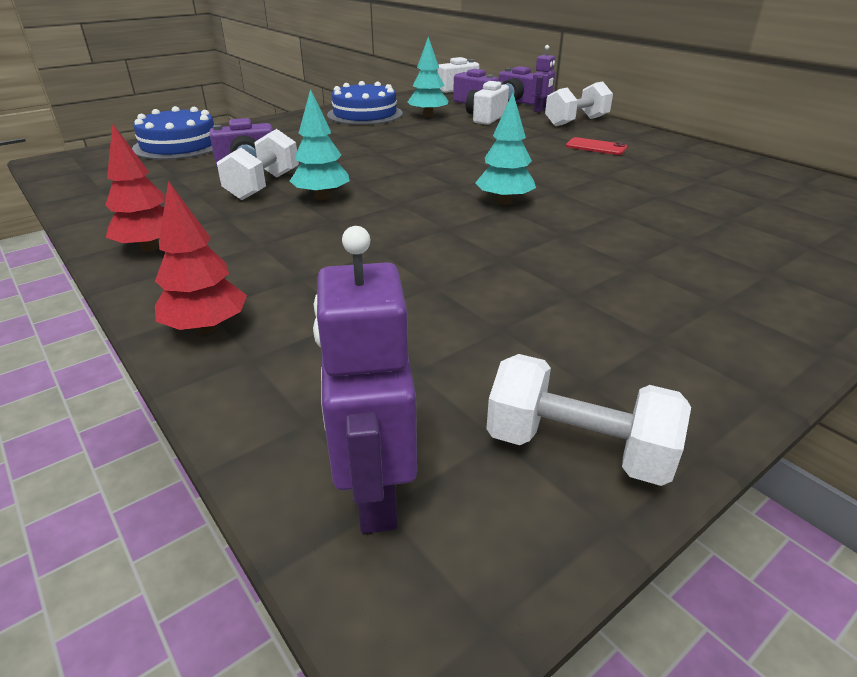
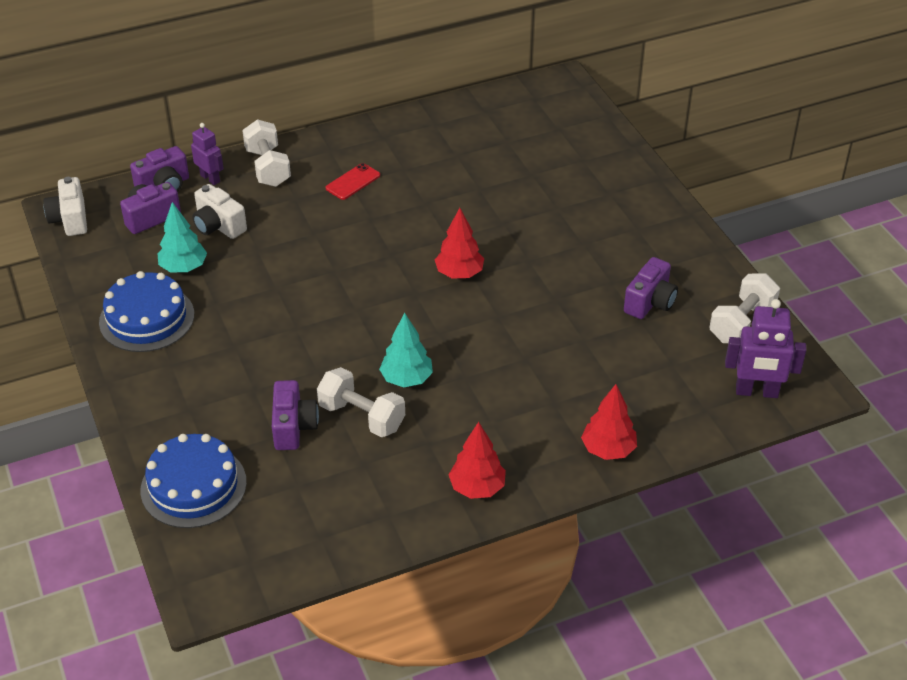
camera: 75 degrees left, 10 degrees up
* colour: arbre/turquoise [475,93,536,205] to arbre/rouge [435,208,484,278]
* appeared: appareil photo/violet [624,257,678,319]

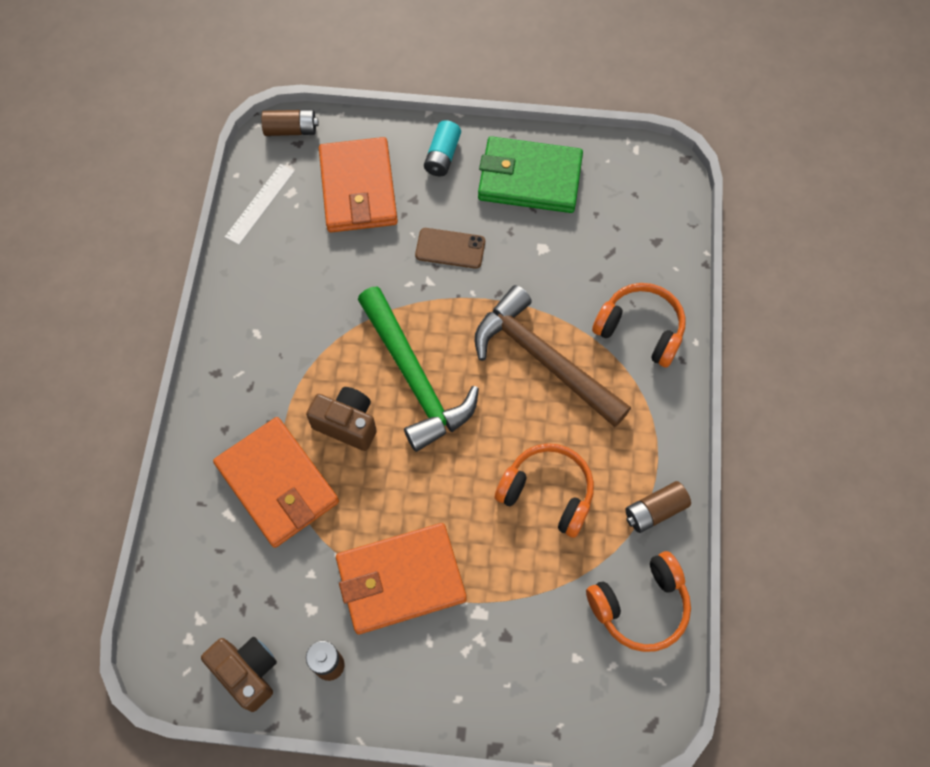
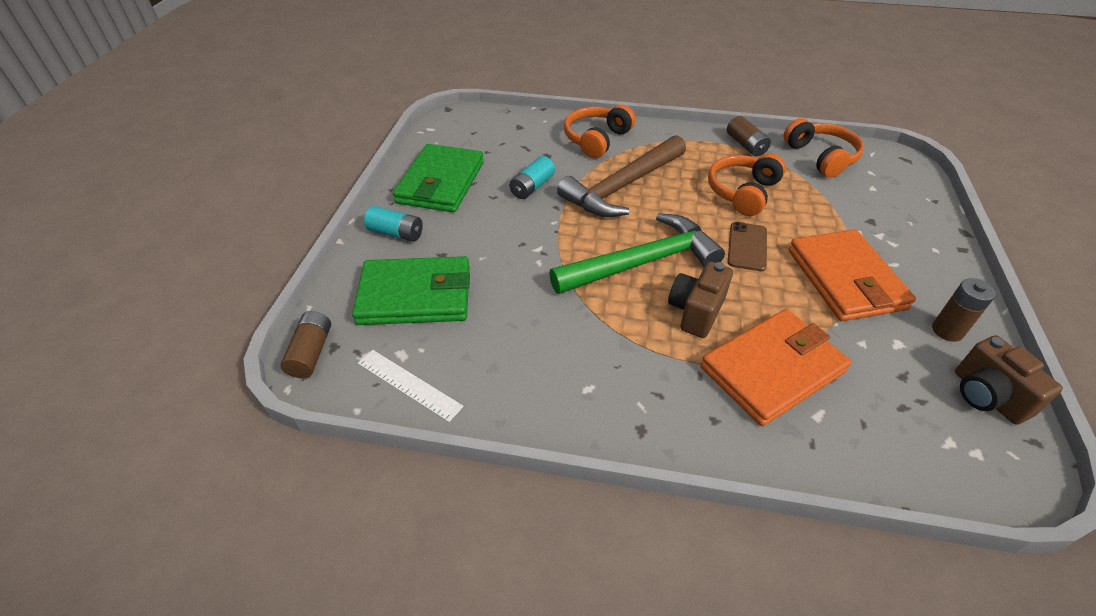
camera: 85 degrees left, 20 degrees down
* colour: portefeuille/orange [319,137,398,233] to portefeuille/vert [352,256,470,325]
* appeared: pile/turquoise [509,156,555,199]
* relocated: téléphone/marron [415,228,485,269] to [728,222,767,271]
* spun: appareil photo/marron [201,637,277,712] = [955,335,1063,425] 75 degrees counterclockwise

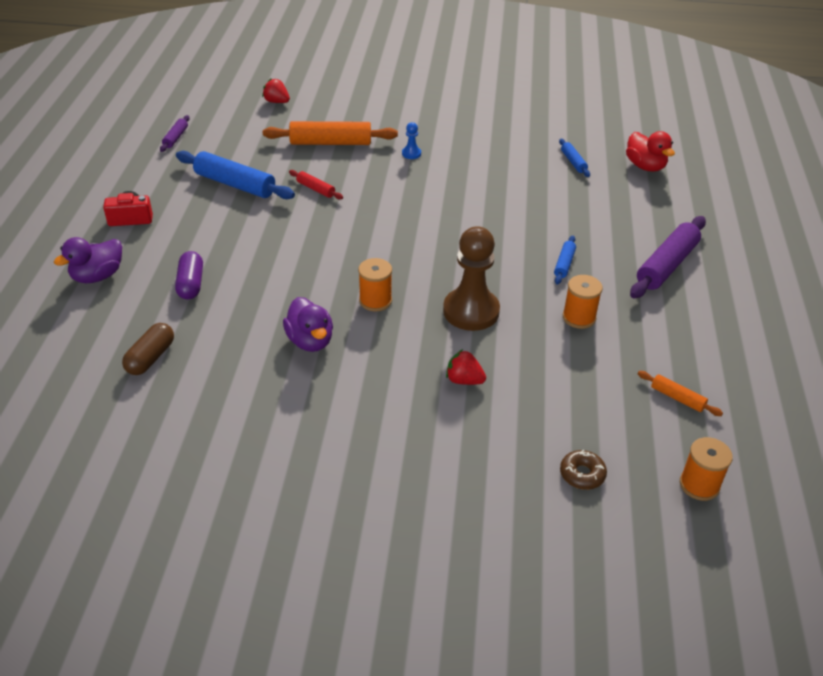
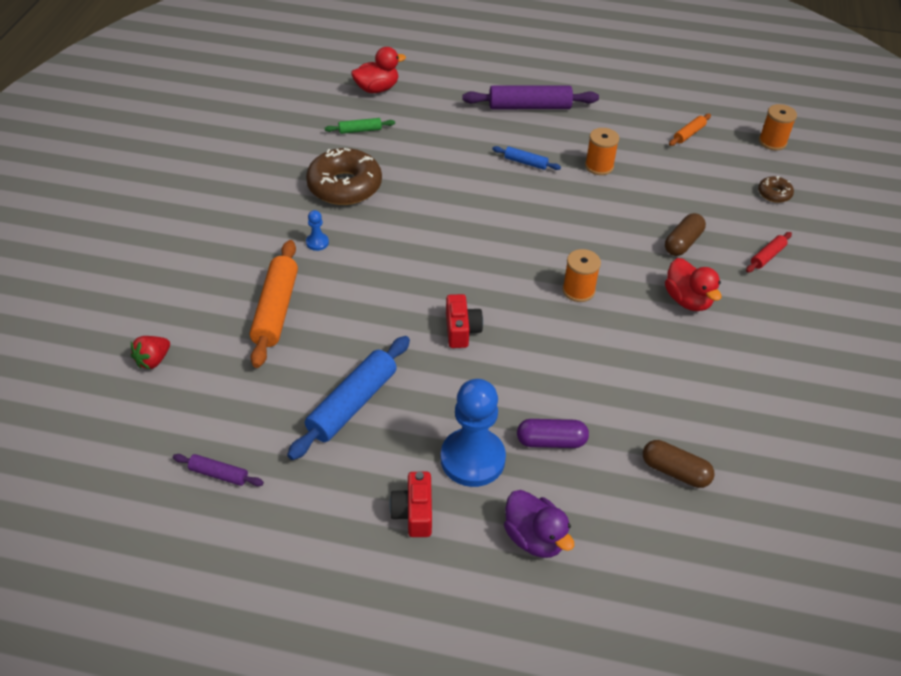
camera: 85 degrees left, 5 degrees up
* appeared: beignet/marron [306,148,382,205]
* colour: rouleau à pâtisserie/bleu [559,139,590,177] to rouleau à pâtisserie/vert [325,118,395,134]
* appeared: pion/bleu [441,379,506,487]
* appeared: appareil photo/rouge [446,294,483,348]
* spun: rouleau à pâtisserie/violet [630,216,706,298] = [463,86,599,109] 45 degrees counterclockwise
* exchanged: fraise/rouge [446,349,486,385] to gélule/marron [665,213,706,256]
* appeared: canard/rouge [665,258,722,311]
* relocated: rouleau à pâtisserie/rouge [289,170,343,199] to [746,232,792,273]
* missing: canard/violet [283,297,333,352]
* missing: pion/marron [443,226,500,331]

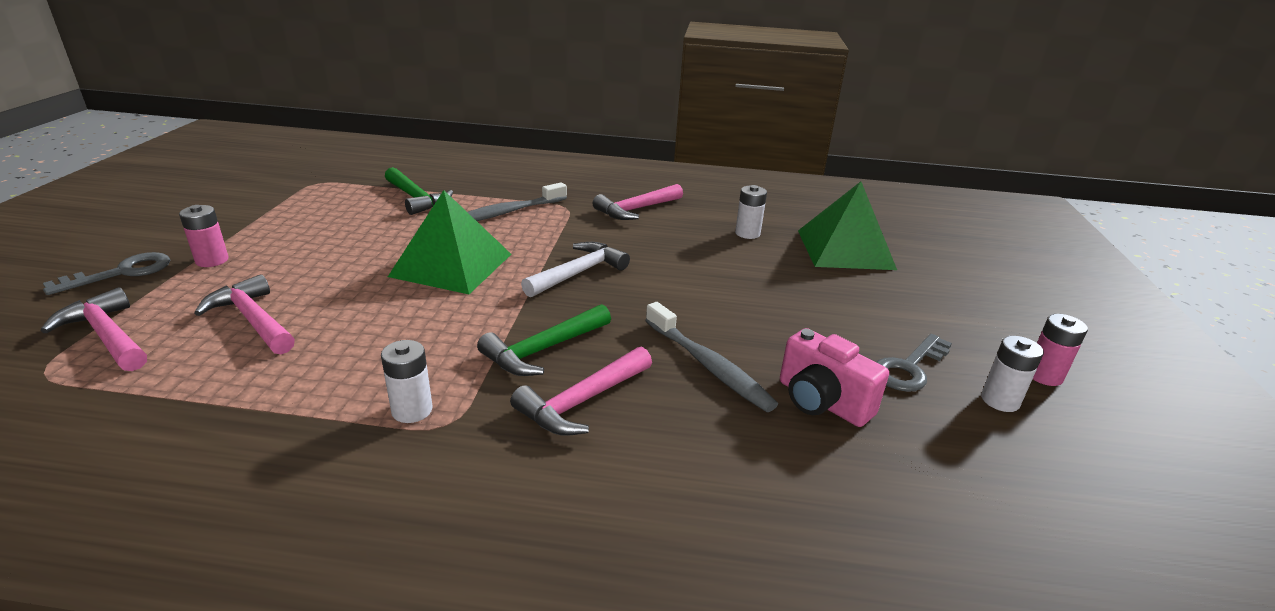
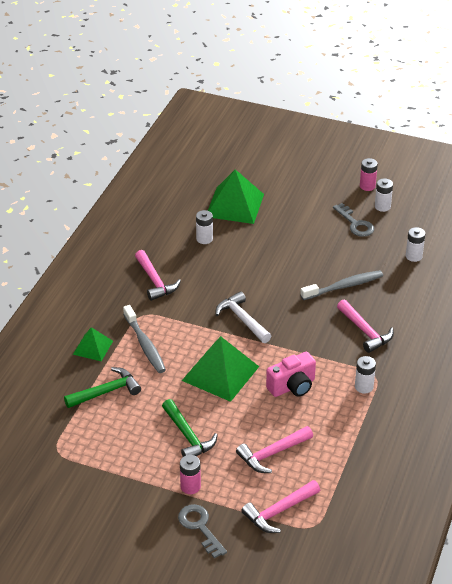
camera: 75 degrees left, 10 degrees up
* appeared: pyramide/vert [73,327,113,361]
* relocated: marteau/vert [477,304,611,376] to [162,399,218,457]
* relocated: appareil photo/rose [780,328,889,427] to [266,352,316,397]
* appeared: pile/blanc [406,227,425,262]

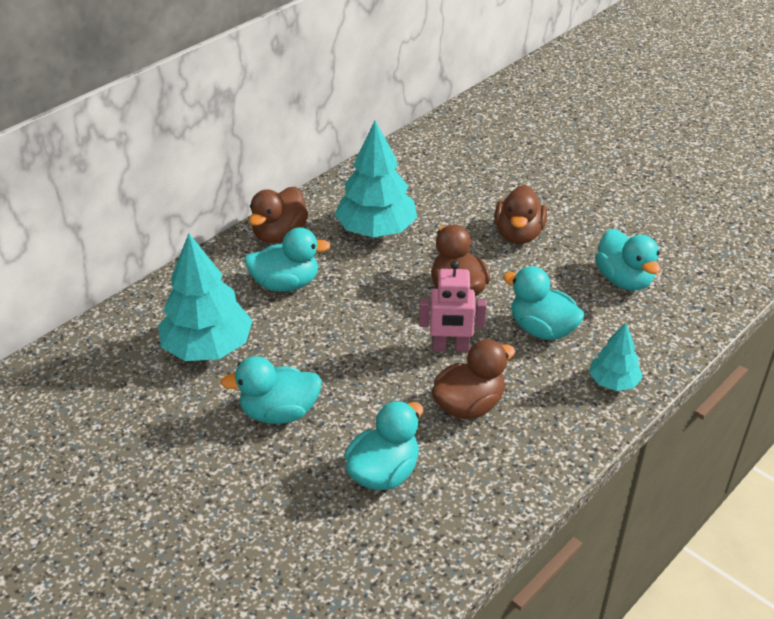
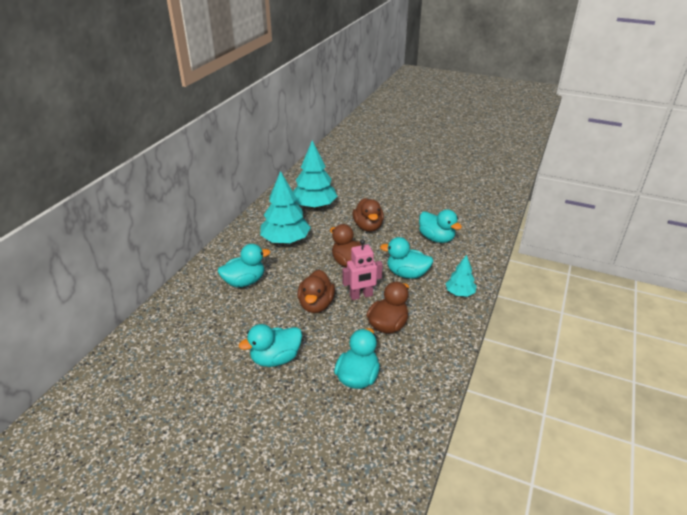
camera: 20 degrees left, 5 degrees down
* relocated: arbre/turquoise [158,233,253,361] to [293,140,338,209]
* relocated: canard/marron [249,187,308,244] to [297,270,335,313]

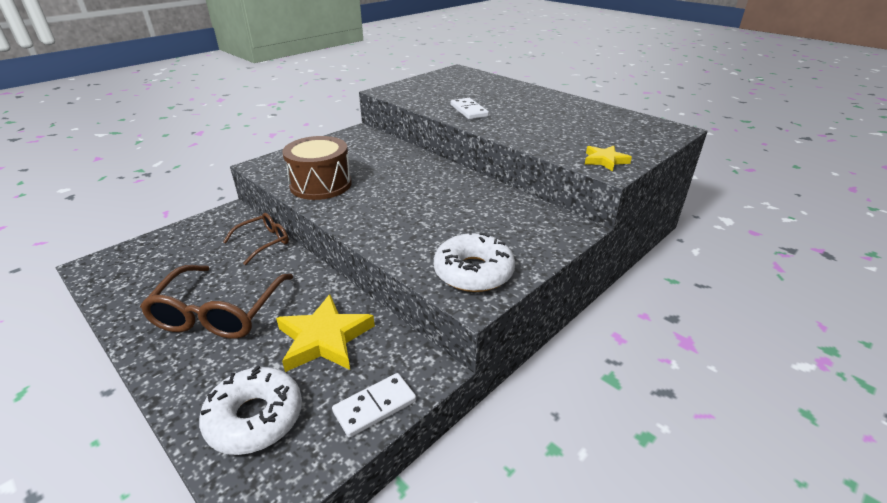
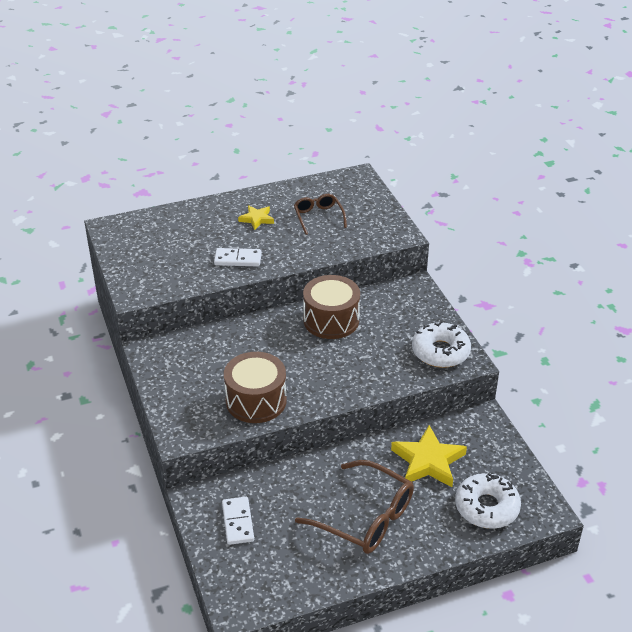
camera: 65 degrees left, 5 degrees up
* relocated: domino/blanc [332,373,416,438] to [222,497,254,545]
* relocated: étoile/jaune [585,146,632,172] to [238,205,274,230]
* relocated: lunettes/marron [223,213,289,265] to [294,194,347,235]
* appeared: tambour/marron [303,275,360,339]

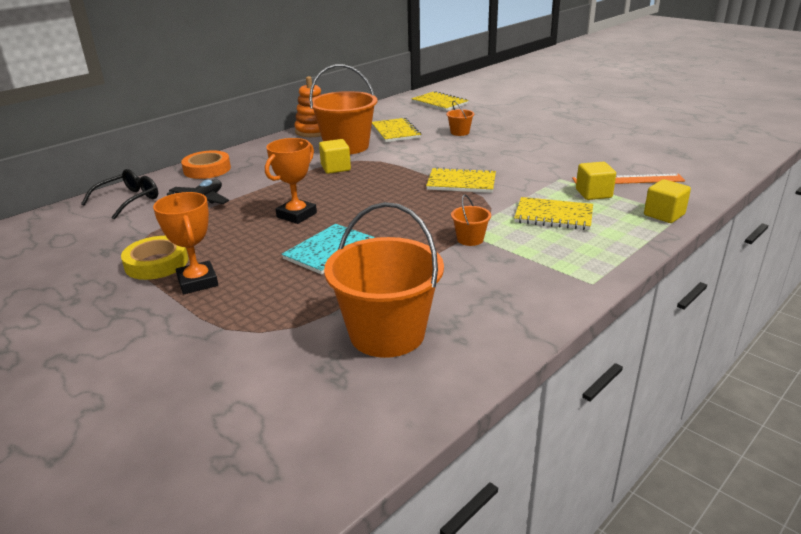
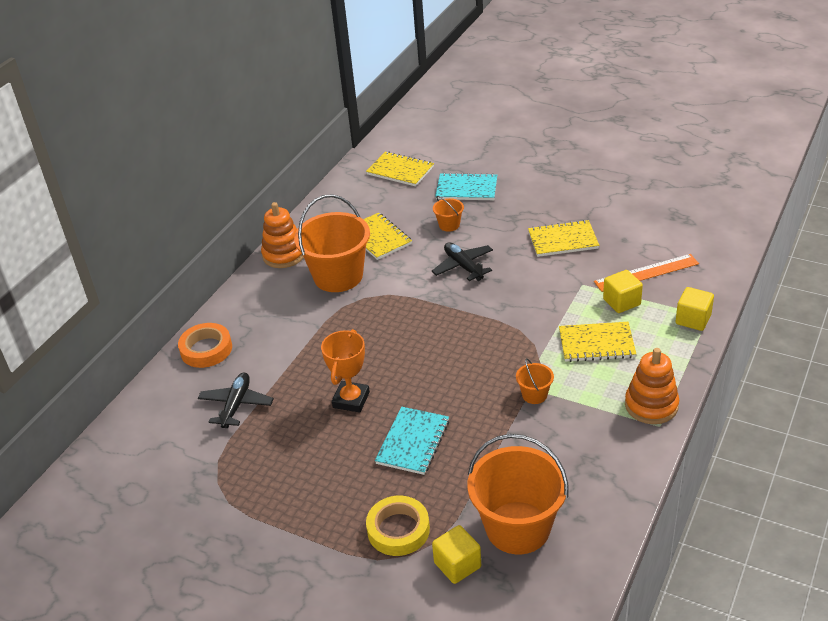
camera: 15 degrees left, 10 degrees up
* relocated: ruban adhésif/jaune [121,236,188,280] to [366,496,430,556]
* appeared: avion/noir [432,242,493,281]
* relocated: cube/jaune [319,139,351,174] to [432,525,481,584]
* appeared: carnet/turquoise [435,173,497,200]
* relocated: carnet/jaune [426,167,496,193] to [528,220,599,257]
* appeared: jouet à empiler/orange [625,348,679,424]
* missing: lunettes/noir [81,169,158,220]
* missing: trophée/orange [153,192,218,294]

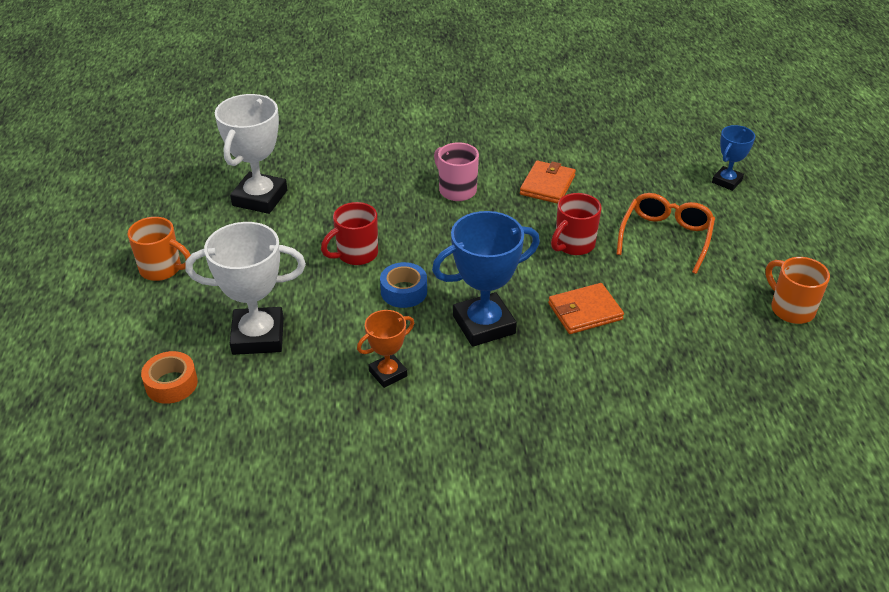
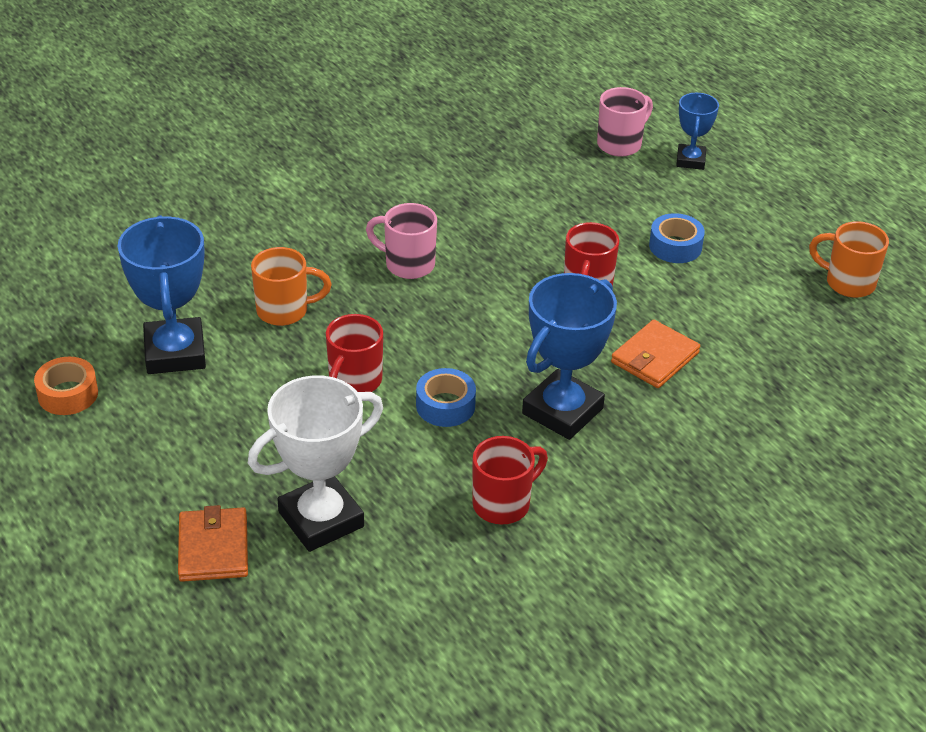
camera: 30 degrees left, 0 degrees up
* relocated: ruban adhésif/orange [141,351,198,404] to [34,357,98,415]
* colour: trophée/blanc [215,94,287,214] to trophée/bleu [117,215,206,374]
* relocated: portefeuille/orange [520,161,576,204] to [178,505,248,582]
* relocated: tasse/orange [128,217,190,281] to [251,247,332,326]
* exchanged: trophée/orange [357,310,414,388] to tasse/rouge [473,436,548,525]
* appeared: tasse/rose [597,87,653,157]
* exchanged: lunettes/orange [617,193,715,274] to ruban adhésif/bleu [649,213,705,263]

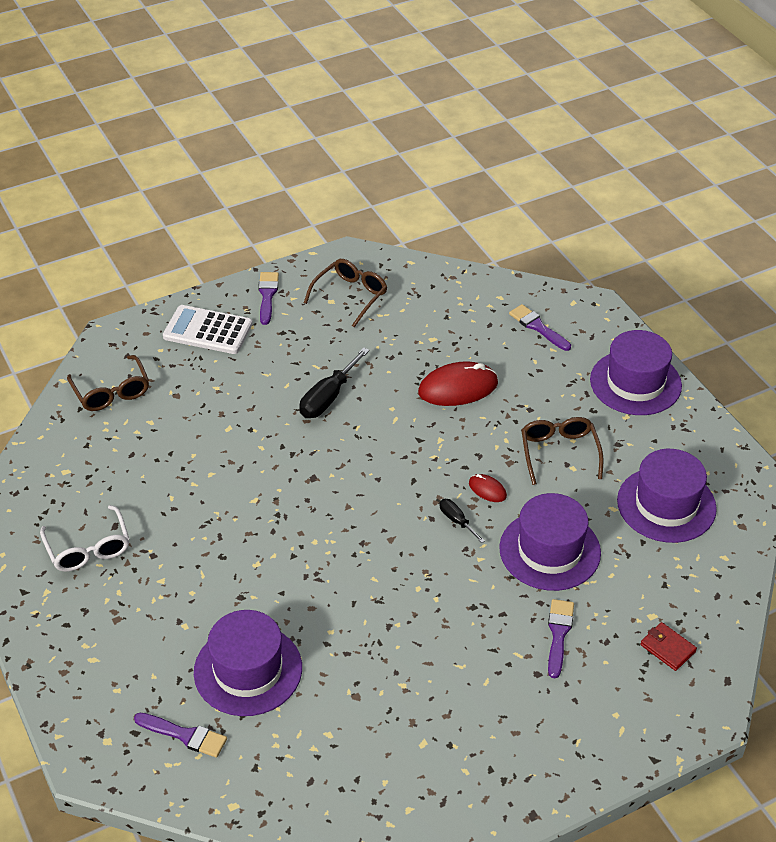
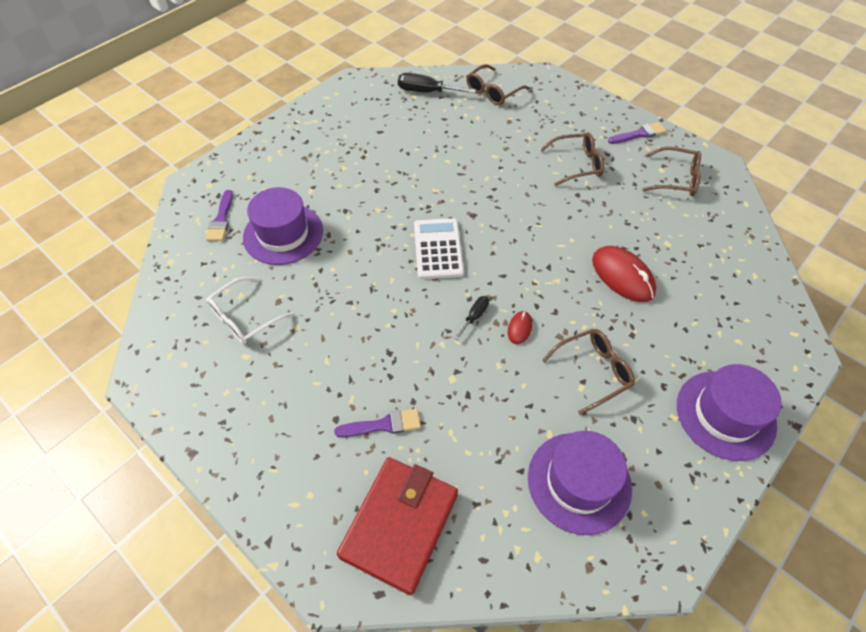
camera: 70 degrees right, 10 degrees up
* relocated: lunettes/blanc [40,505,129,572] to [206,277,294,344]
* size: portefeuille/rouge [640,622,697,671] = [337,457,458,595] x2.39
* relocated: tournevis/noir [300,347,370,418] to [398,73,476,93]
* relocated: calculatrice/blanc [163,305,253,354] to [414,218,464,279]
* appeared: lunettes/marron [540,132,604,186]
* missing: chapeau/violet [499,493,601,591]
* missing: pinceau/violet [509,304,571,351]

